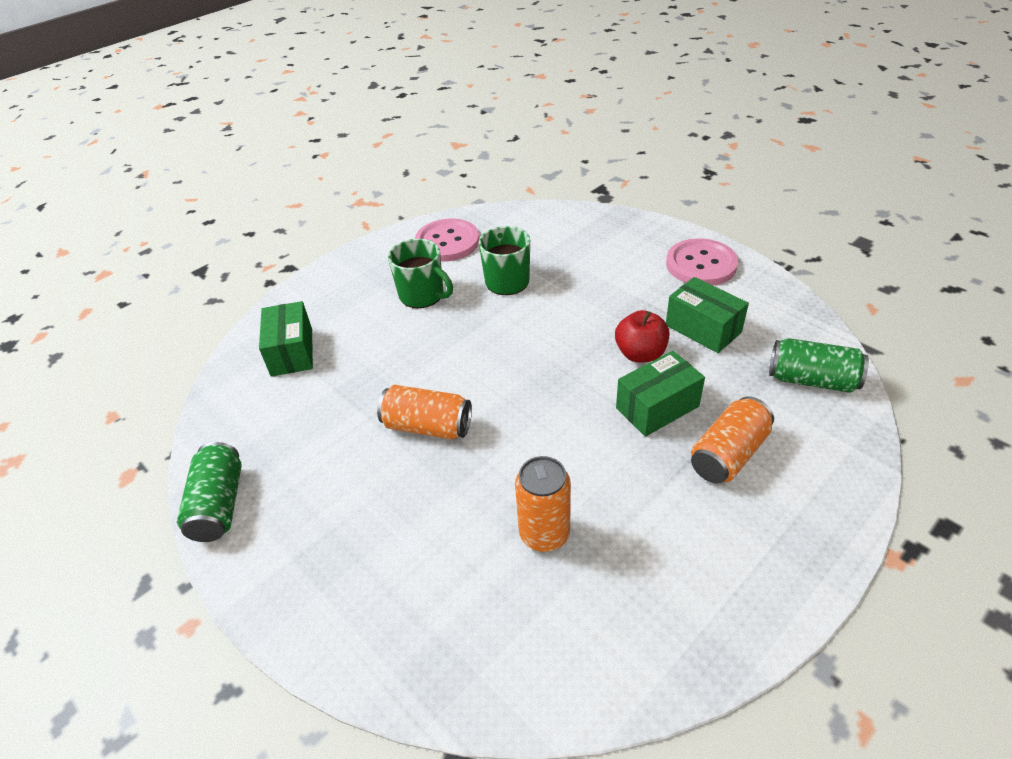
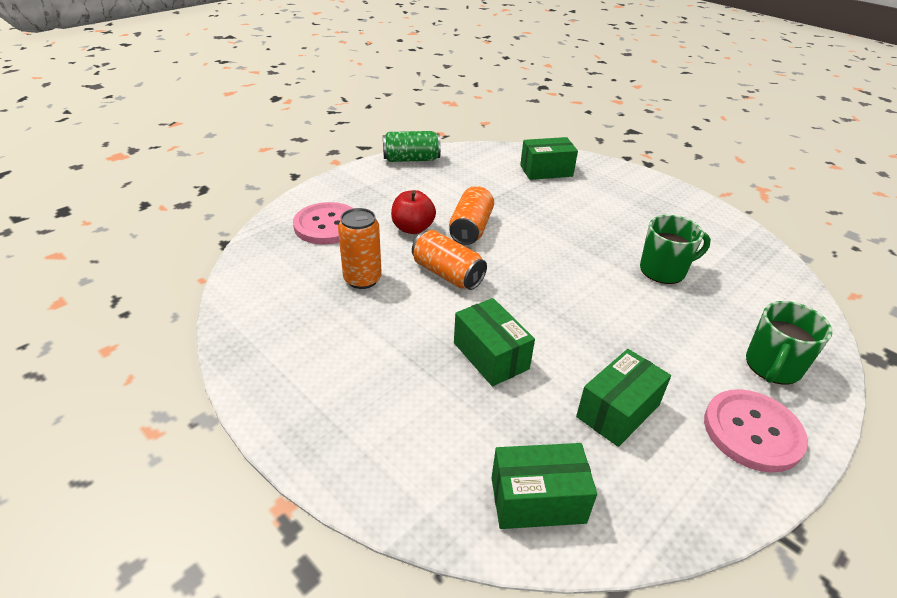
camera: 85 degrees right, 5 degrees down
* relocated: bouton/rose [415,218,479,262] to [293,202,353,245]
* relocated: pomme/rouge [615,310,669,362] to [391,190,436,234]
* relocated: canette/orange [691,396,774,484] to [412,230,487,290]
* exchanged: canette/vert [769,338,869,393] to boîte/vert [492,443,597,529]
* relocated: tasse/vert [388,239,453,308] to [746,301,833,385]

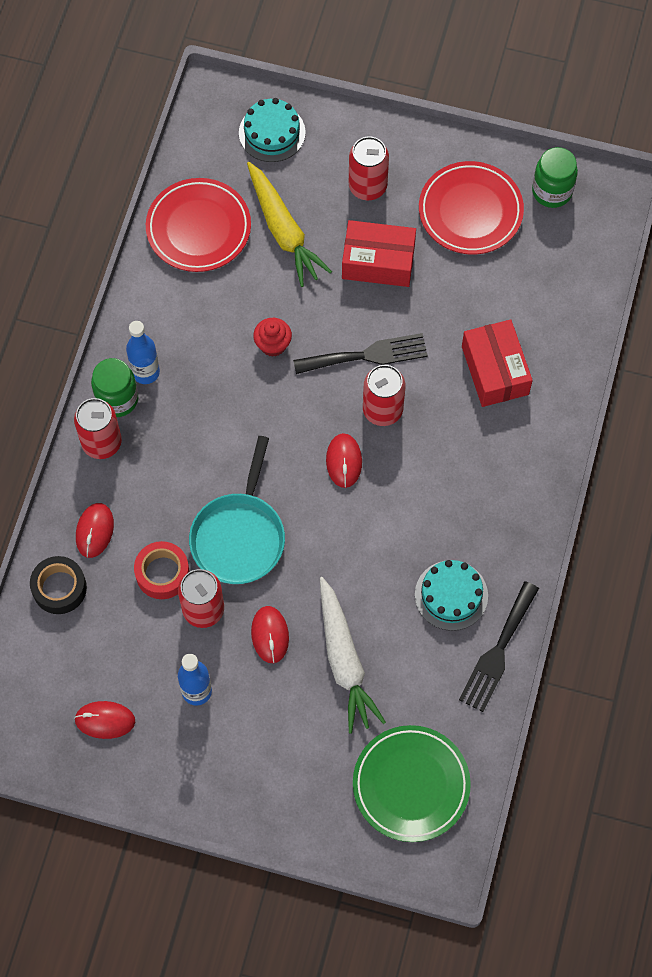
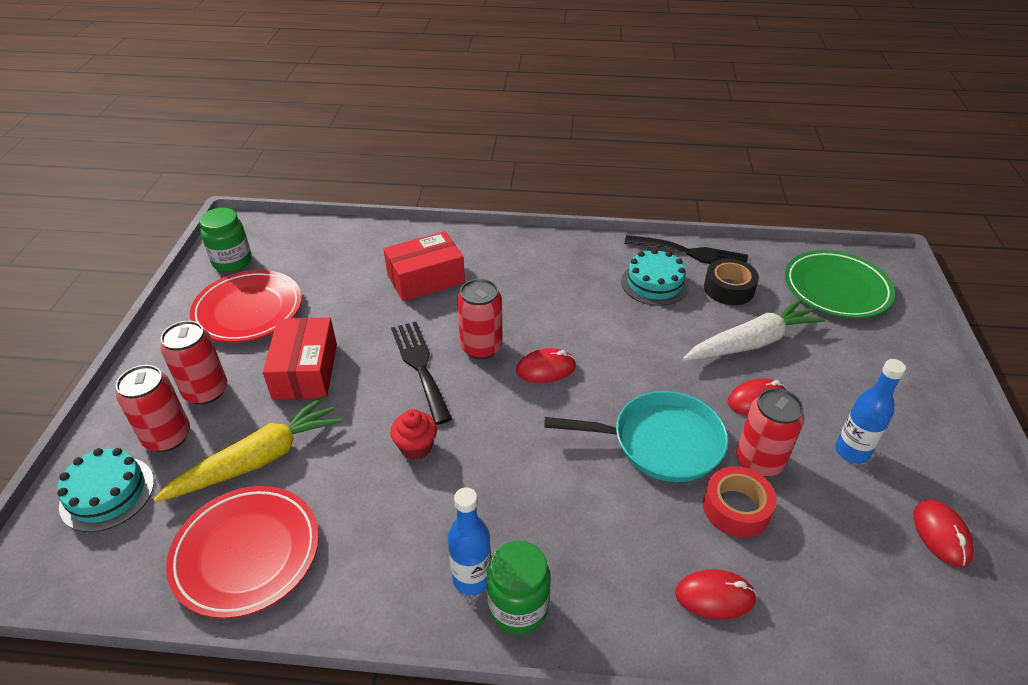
camera: 100 degrees left, 25 degrees down
* relocated: canette/rouge [74,398,122,459] to [116,365,190,452]
* relocated: ruban adhésif/noir [30,556,87,614] to [704,258,759,305]

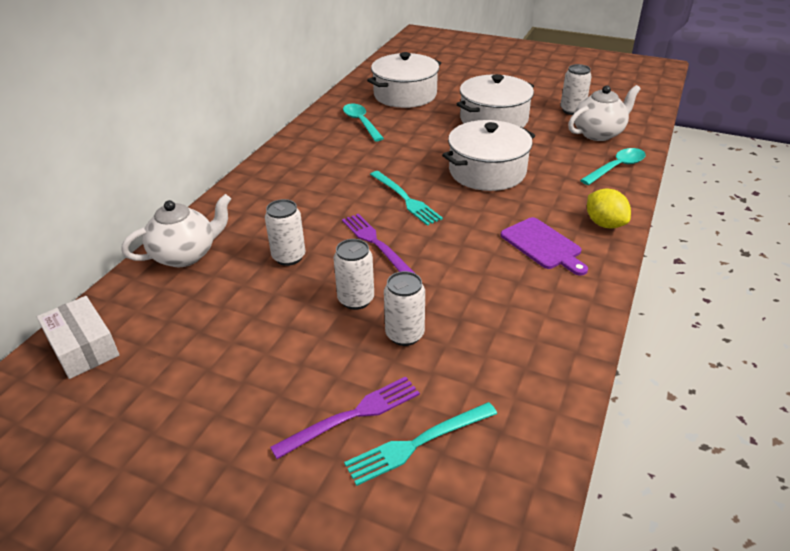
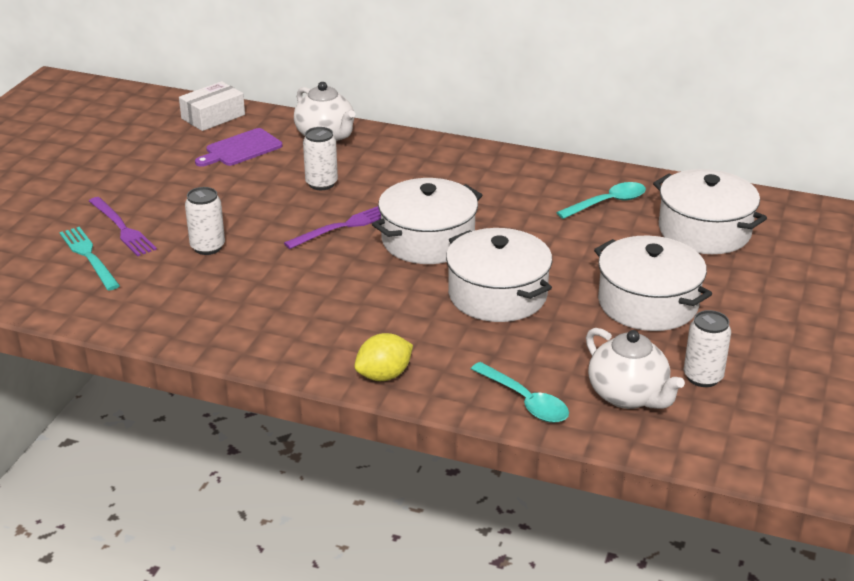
camera: 85 degrees right, 5 degrees down
* relocated: planche à découper/violet [501,217,588,276] to [195,128,282,167]
* exchanged: fourchette/turquoise [370,171,443,226] to marmite/blanc [372,178,482,264]
* missing: canette/blanc [334,239,374,310]

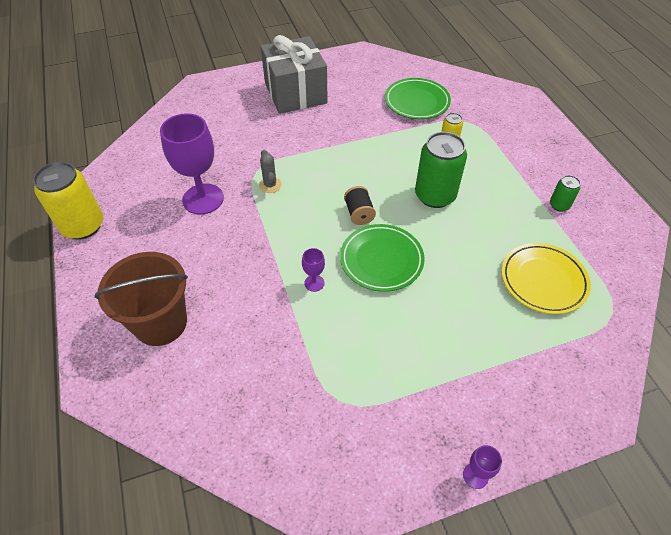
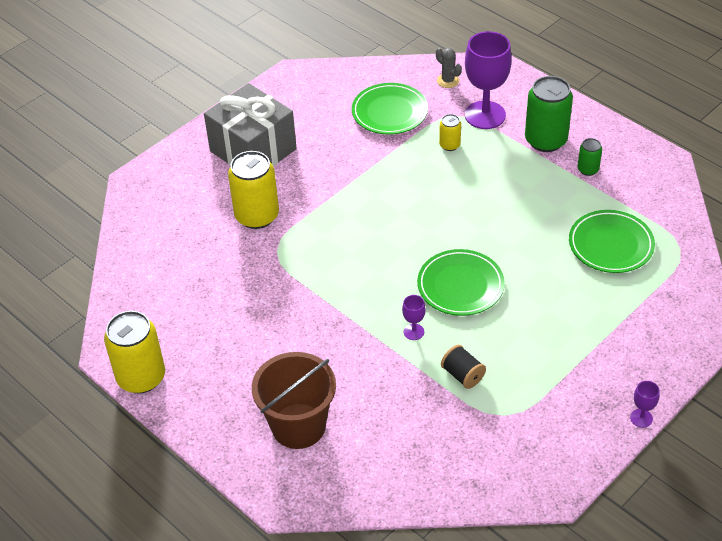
camera: 25 degrees left, 5 degrees down
* appeared: canette/jaune [228,151,279,229]
* relocated: cactus/gris [259,150,282,193] to [436,48,462,88]
* relocated: bobine/noir [344,186,376,225] to [441,345,486,389]
* relocated: verre à pied/violet [160,113,224,215] to [465,31,512,129]
* relocated: canette/vert [415,132,467,208] to [525,76,573,152]
* colour: assiette/jaune [501,243,591,314] to assiette/vert [569,210,655,273]

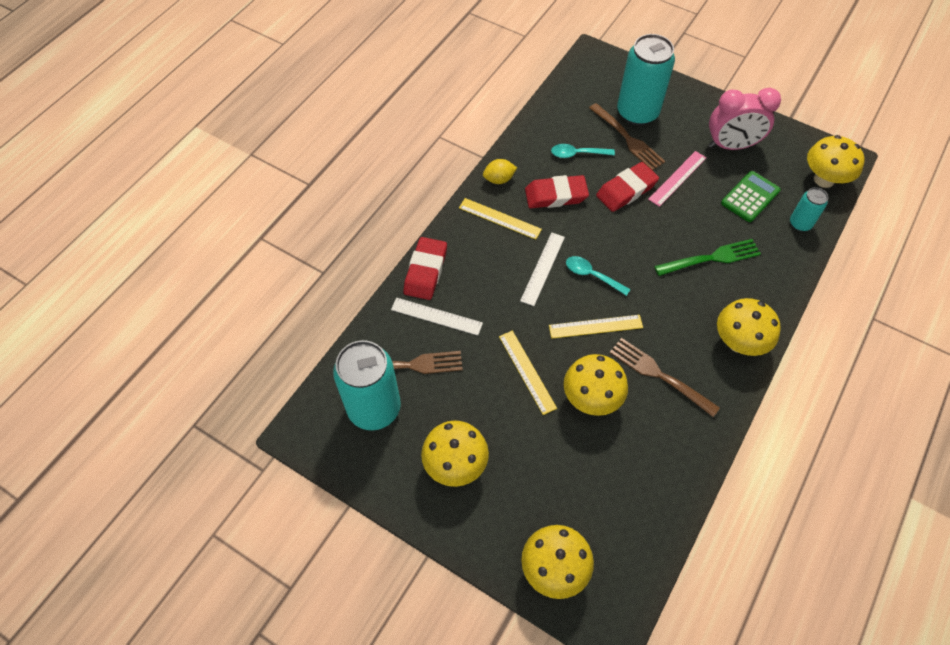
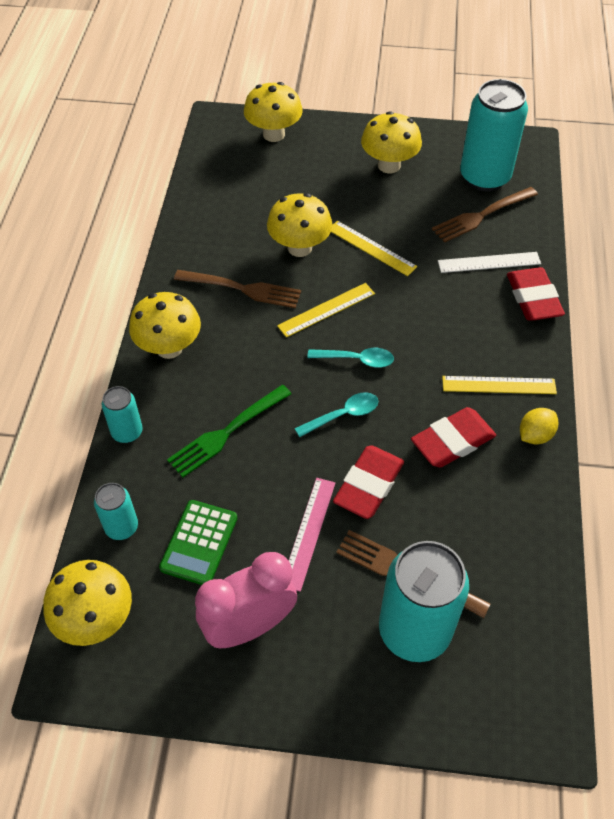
camera: 155 degrees right, 5 degrees down
* appeared: canette/turquoise [101,386,143,443]
* relocated: cuillère/turquoise [551,144,615,158] to [294,392,378,437]
* missing: règle/blanc [520,233,565,306]

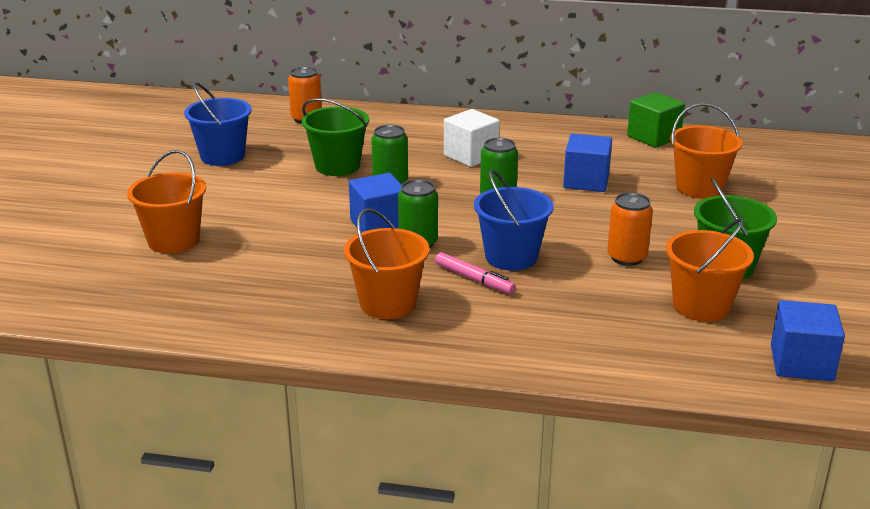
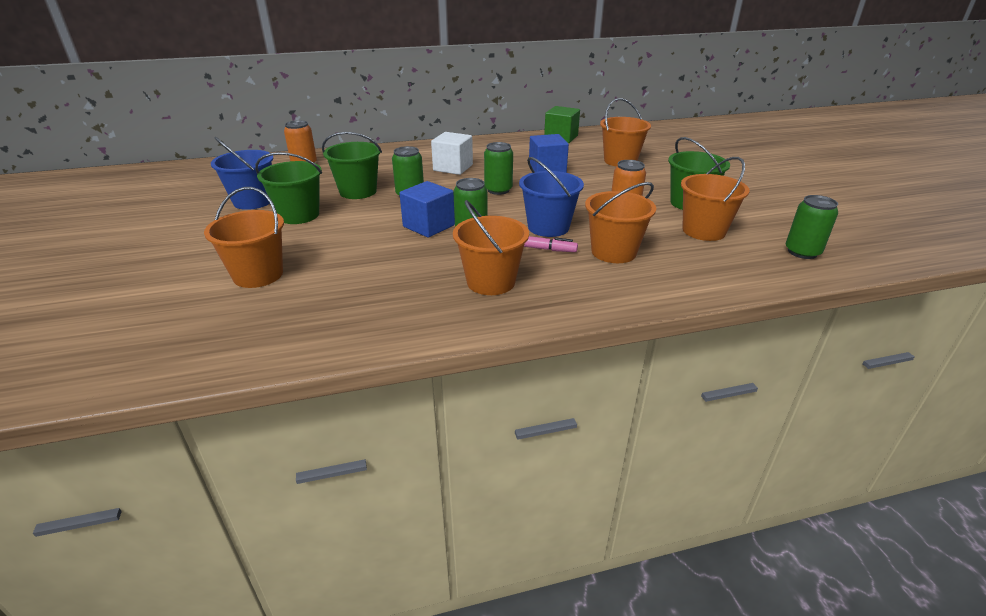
camera: 25 degrees left, 5 degrees up
* appeared: seau/vert [255,152,322,224]
* appeared: seau/orange [585,182,656,263]
* exchanged: cube/bleu [771,300,845,381] to canette/vert [786,195,838,259]

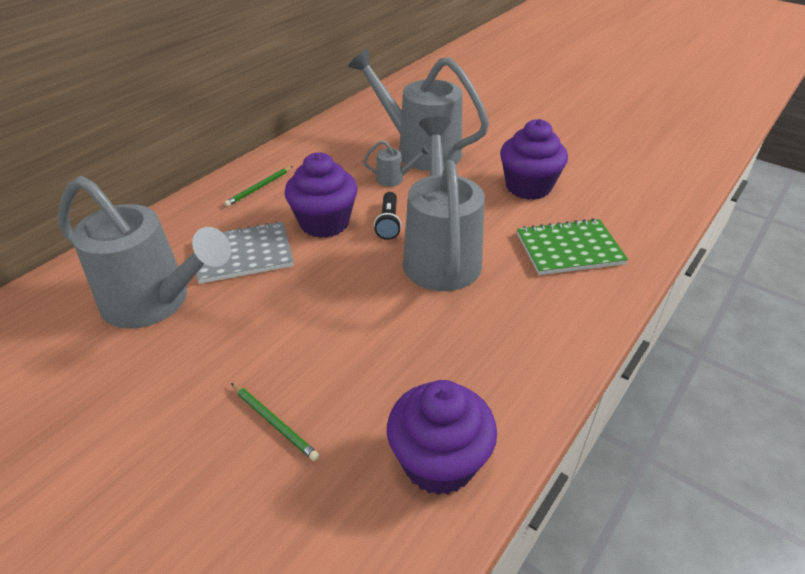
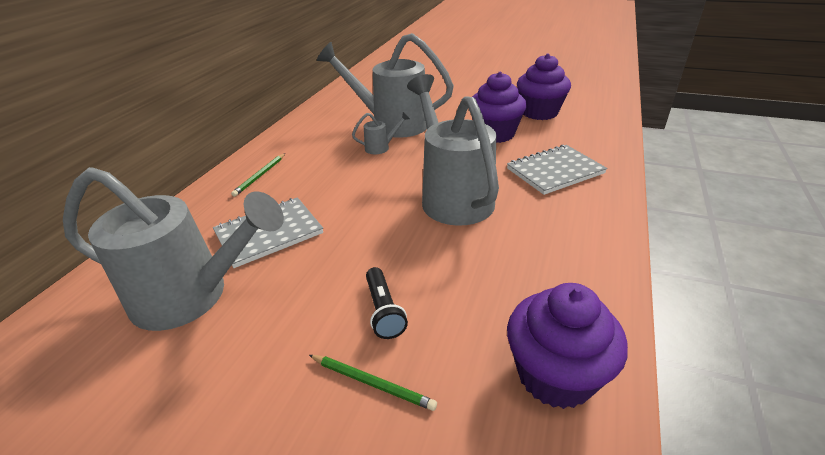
camera: 15 degrees left, 5 degrees down
* relocated: lampe de poche/noir [374,192,402,240] to [366,267,408,339]
* colour: carnet/vert [517,218,628,275] to carnet/gris [507,145,607,195]
* relocated: muffin/violet [284,152,357,238] to [517,53,571,120]

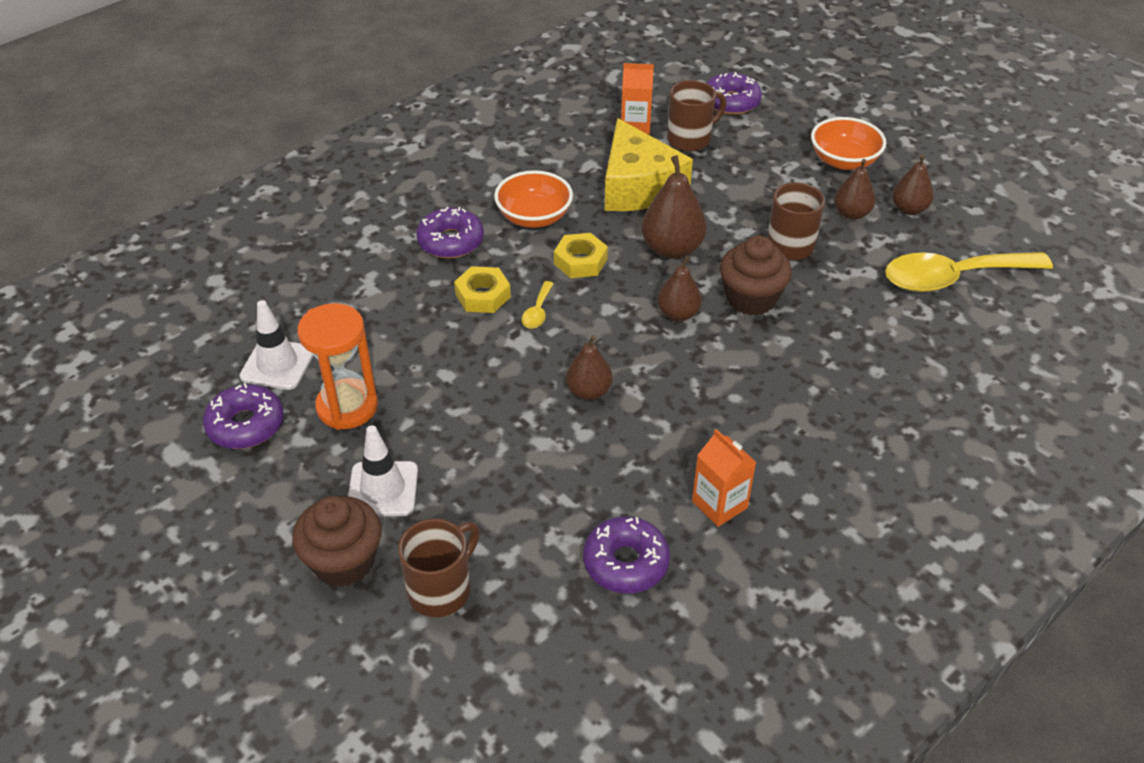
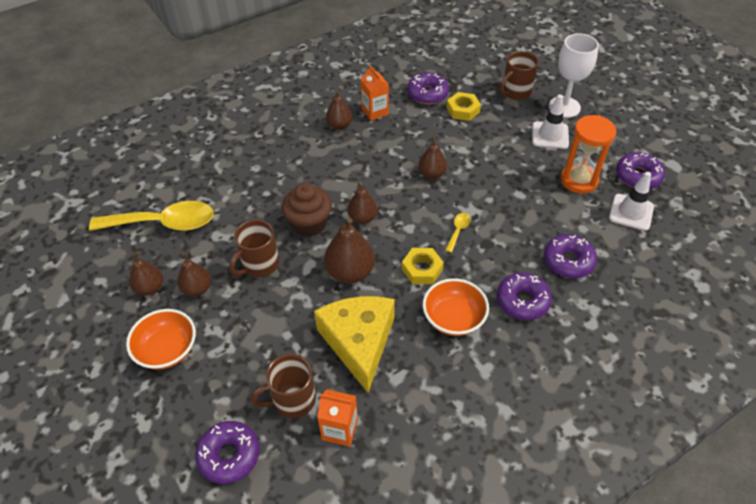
camera: 170 degrees left, 5 degrees up
* appeared: poire/marron [326,90,352,130]
* relocated: écrou/jaune [454,266,511,313] to [447,92,481,121]
* appeared: beignet/violet [544,234,597,278]
* exchanged: muffin/marron [292,496,382,587] to verre à pied/blanc [549,33,599,118]

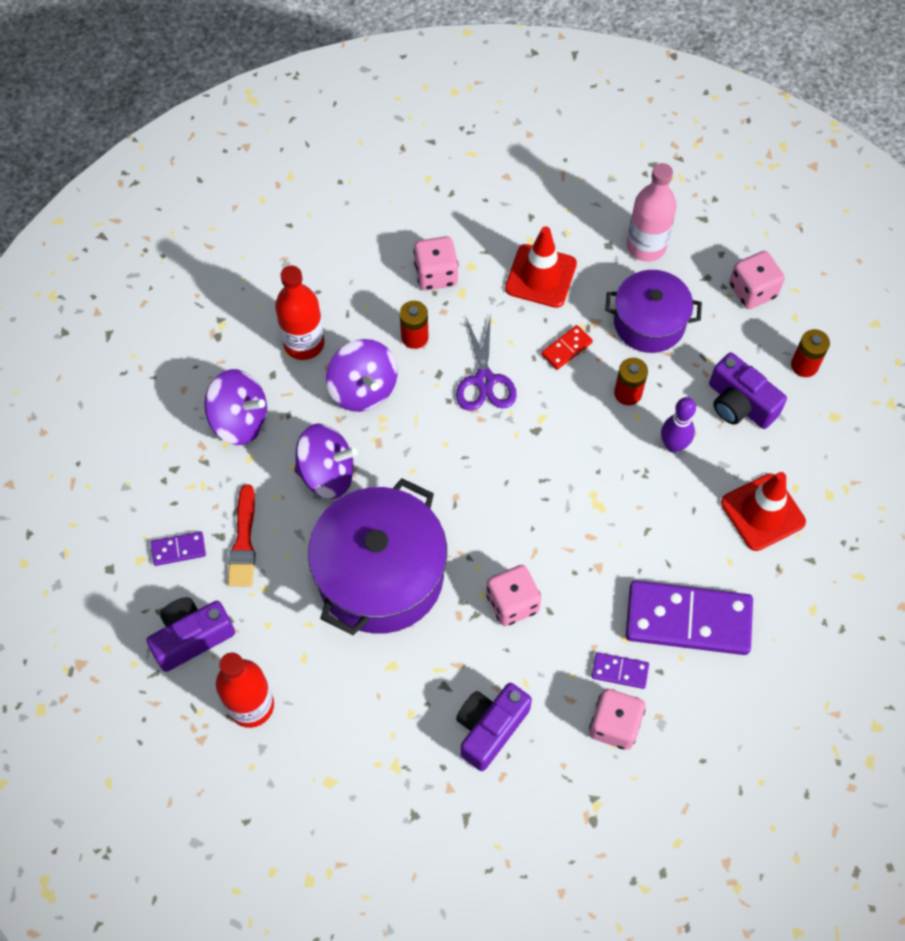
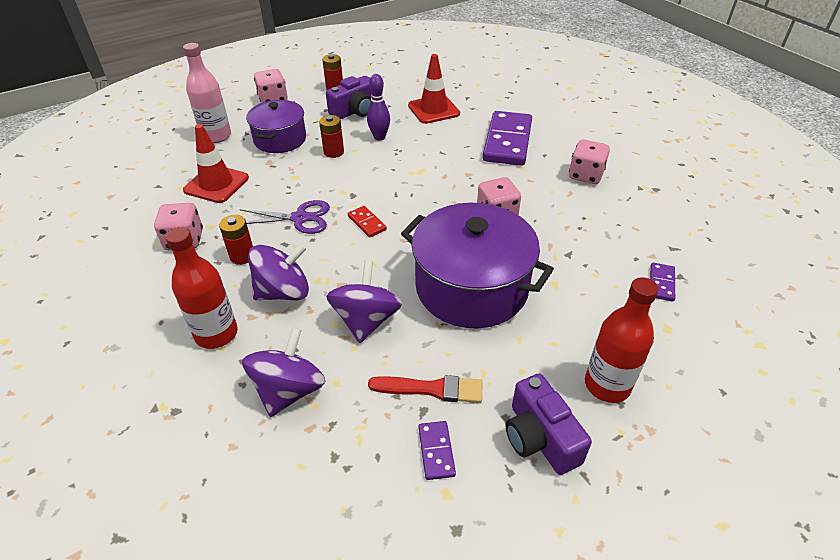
camera: 85 degrees left, 20 degrees down
* relocated: domino/rouge [541,325,593,370] to [348,206,387,237]
* relocated: domino/violet [591,652,649,689] to [650,263,675,302]
* missing: appareil photo/violet [456,683,532,771]

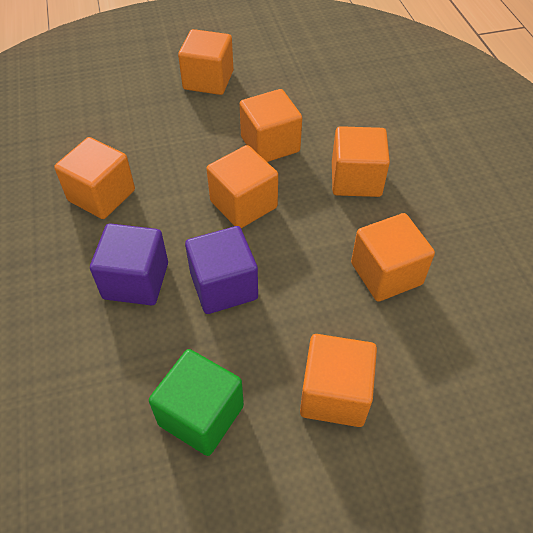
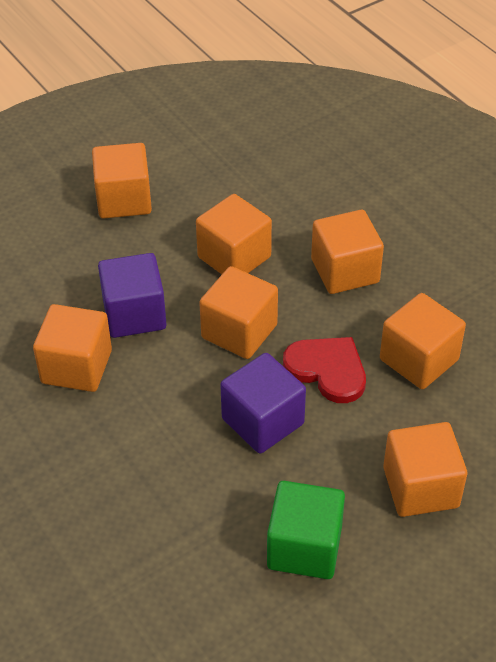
camera: 20 degrees left, 5 degrees down
* relocated: cube/violet [90,223,168,306] to [98,253,167,338]
* appeared: cœur/rouge [283,337,366,403]

